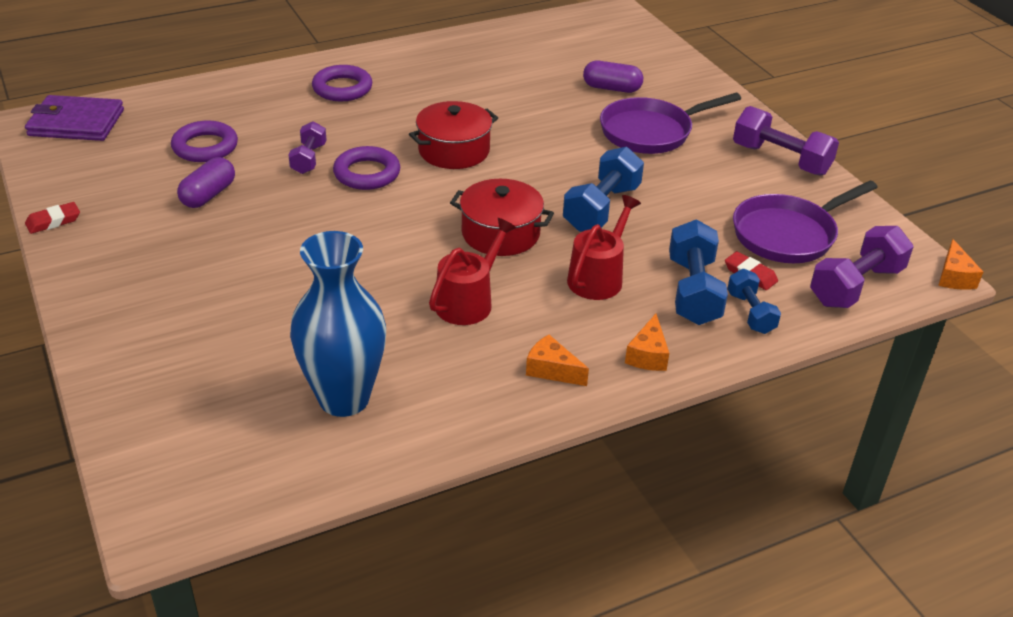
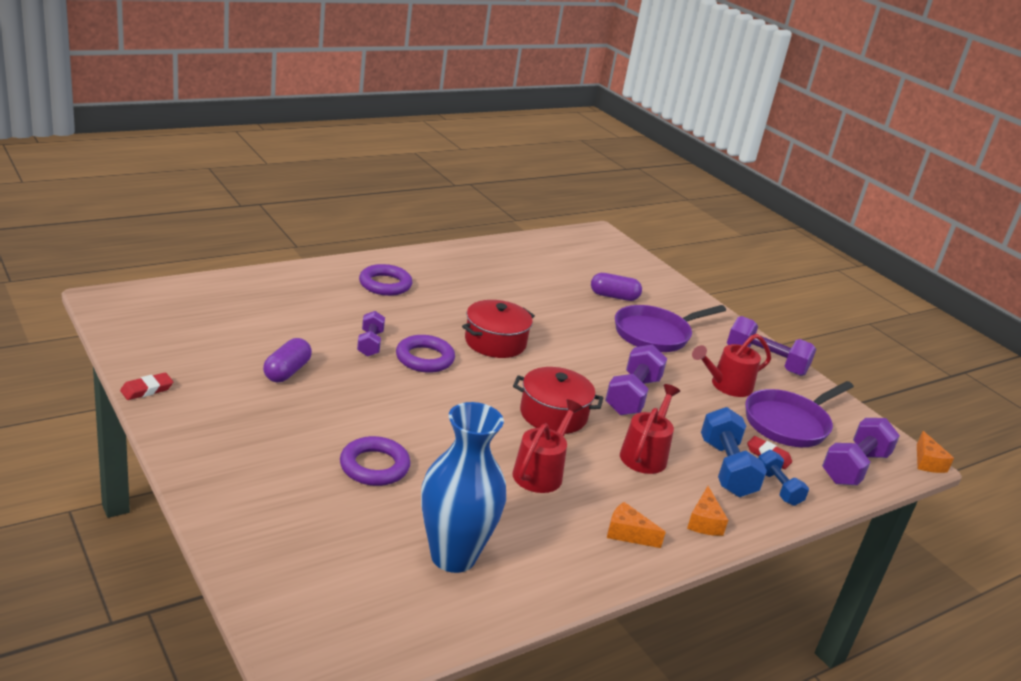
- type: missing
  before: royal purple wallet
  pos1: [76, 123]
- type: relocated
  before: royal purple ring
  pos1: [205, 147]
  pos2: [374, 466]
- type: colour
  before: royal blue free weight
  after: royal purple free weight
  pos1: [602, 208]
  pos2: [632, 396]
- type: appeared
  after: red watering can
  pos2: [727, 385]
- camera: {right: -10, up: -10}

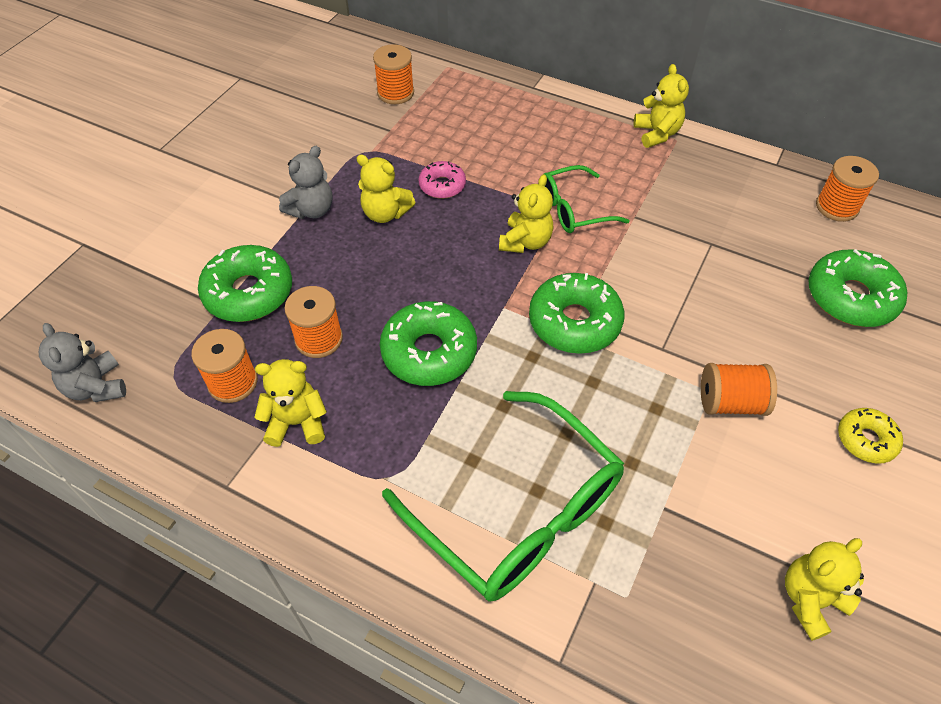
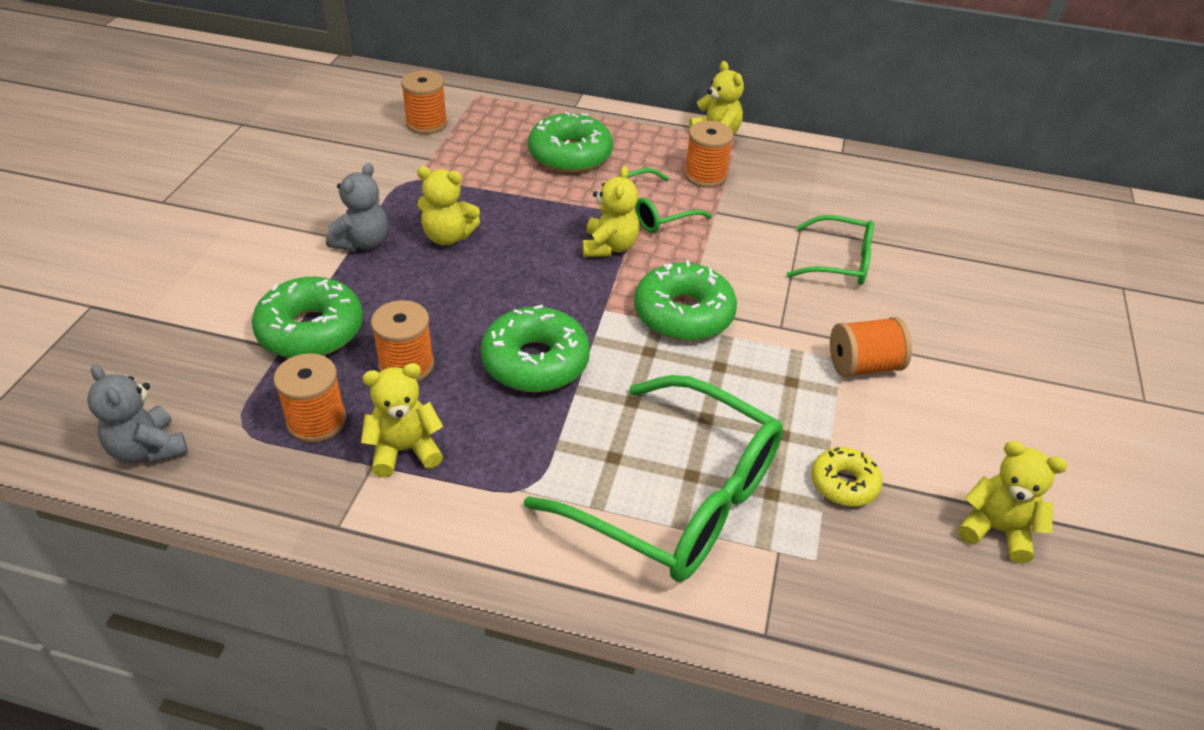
- type: relocated
  before: bright orange spool
  pos1: [836, 207]
  pos2: [705, 176]
- type: missing
  before: pink donut
  pos1: [442, 186]
- type: relocated
  before: green donut
  pos1: [851, 297]
  pos2: [570, 155]
- type: relocated
  before: golden donut
  pos1: [866, 440]
  pos2: [844, 483]
- type: spun
  before: golden teddy bear
  pos1: [810, 600]
  pos2: [996, 530]
  turn: 75
- type: appeared
  after: green eyeglasses
  pos2: [838, 262]
- camera: {right: -15, up: -10}

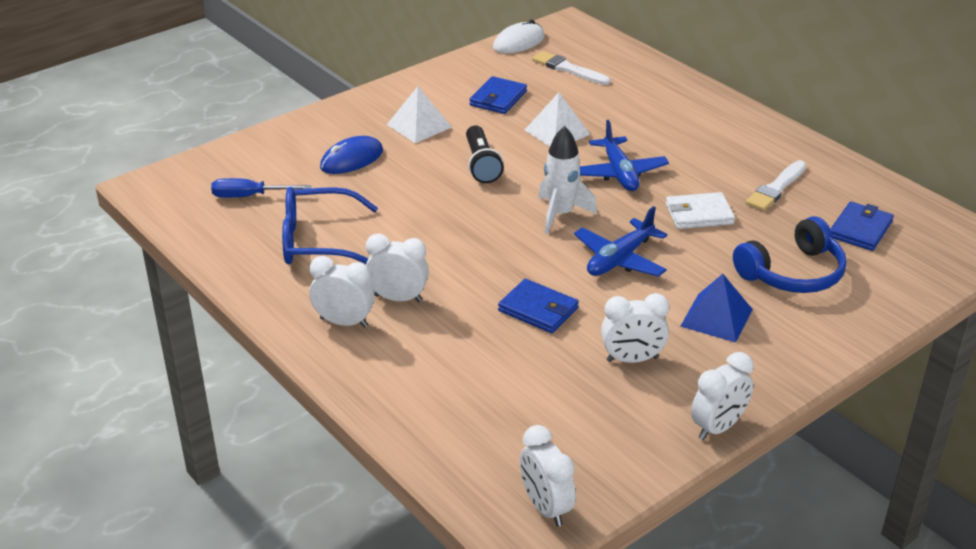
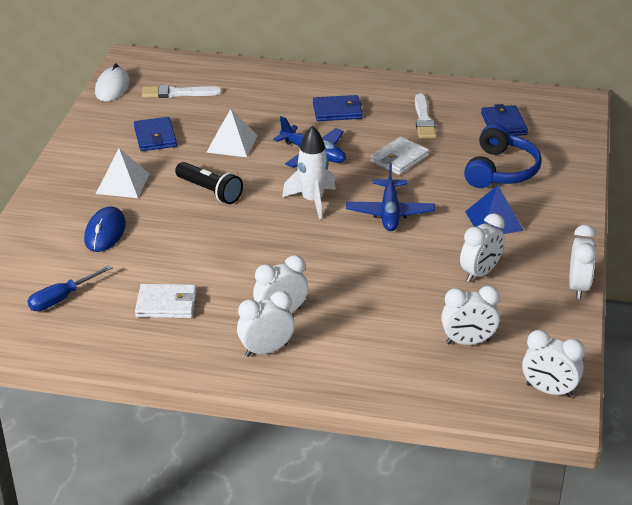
- type: exchanged
  before: royal blue eyeglasses
  after: snow-white wallet
  pos1: [319, 241]
  pos2: [166, 304]
- type: relocated
  before: royal blue wallet
  pos1: [538, 309]
  pos2: [337, 111]
- type: appeared
  after: snow-white alarm clock
  pos2: [468, 342]
- camera: {right: -40, up: 0}

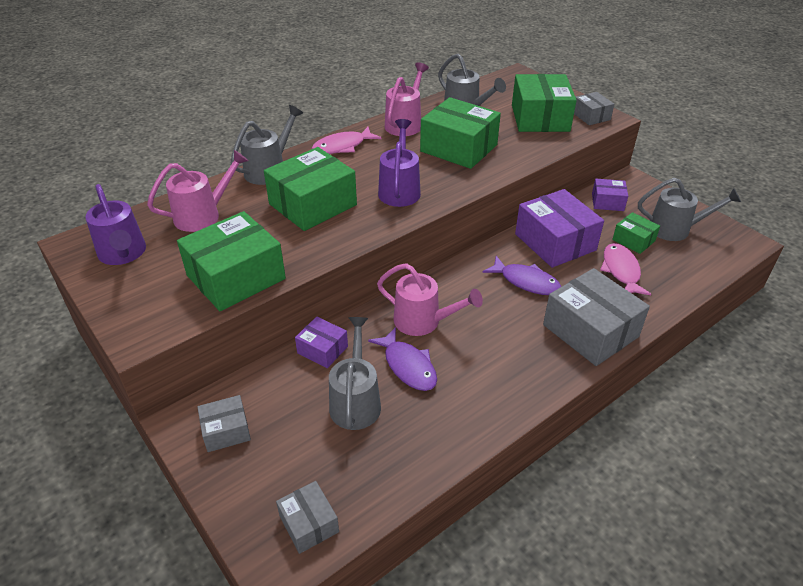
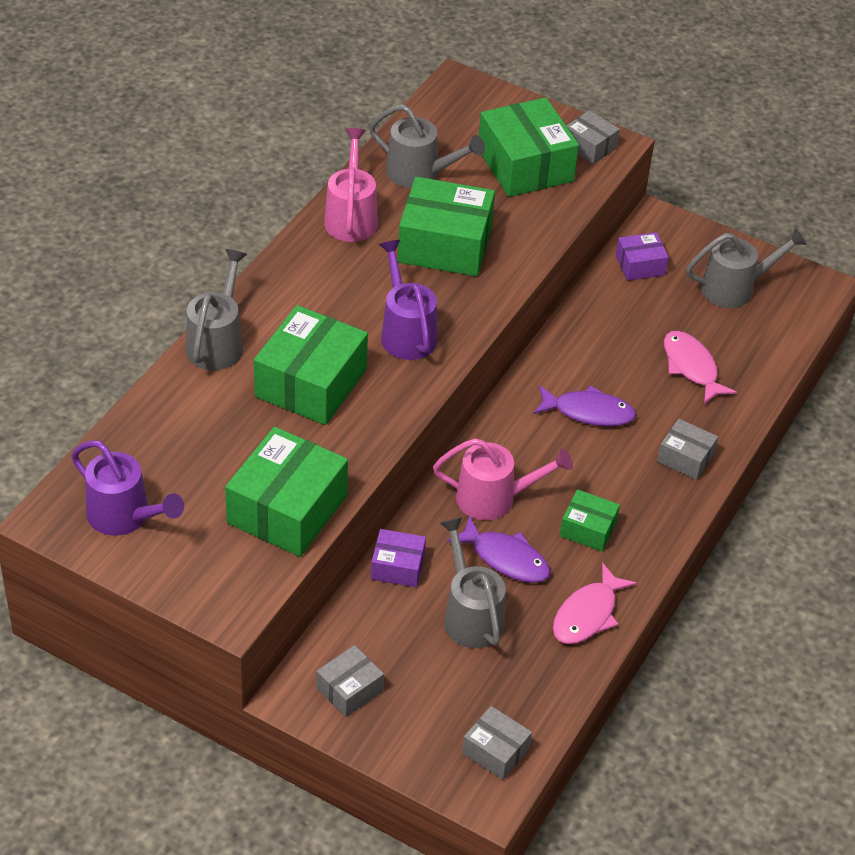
- type: relocated
  before: pink fish figure
  pos1: [342, 146]
  pos2: [587, 614]
- type: missing
  before: pink watering can
  pos1: [204, 215]
- type: missing
  before: royal purple parcel
  pos1: [555, 242]
- type: relocated
  before: green parcel
  pos1: [633, 240]
  pos2: [588, 529]
- type: size
  before: grey parcel
  pos1: [590, 331]
  pos2: [685, 458]
  scale: 0.52
- camera: {right: -25, up: 5}

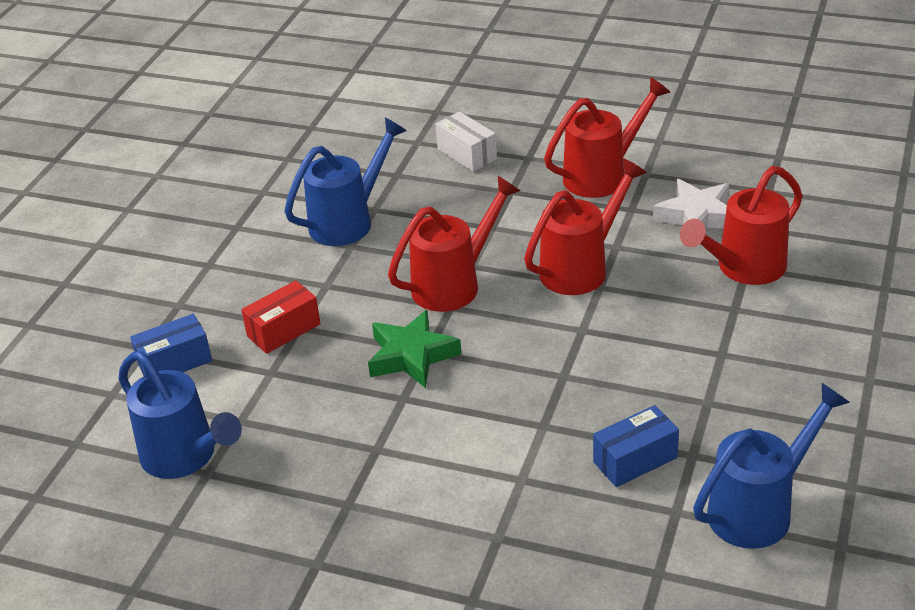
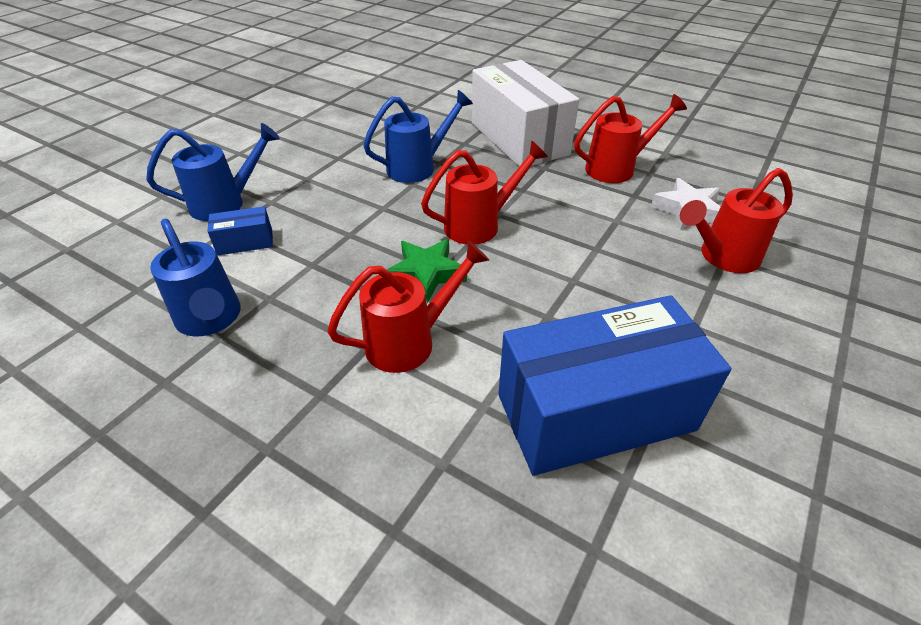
- type: size
  before: snow-white parcel
  pos1: [467, 154]
  pos2: [519, 138]
  scale: 2.42
- type: relocated
  before: red watering can
  pos1: [580, 268]
  pos2: [409, 341]
- type: missing
  before: red parcel
  pos1: [283, 330]
- type: relocated
  before: royal blue watering can
  pos1: [758, 509]
  pos2: [225, 203]
- type: size
  before: royal blue parcel
  pos1: [635, 460]
  pos2: [595, 412]
  scale: 2.42
- camera: {right: 10, up: 5}

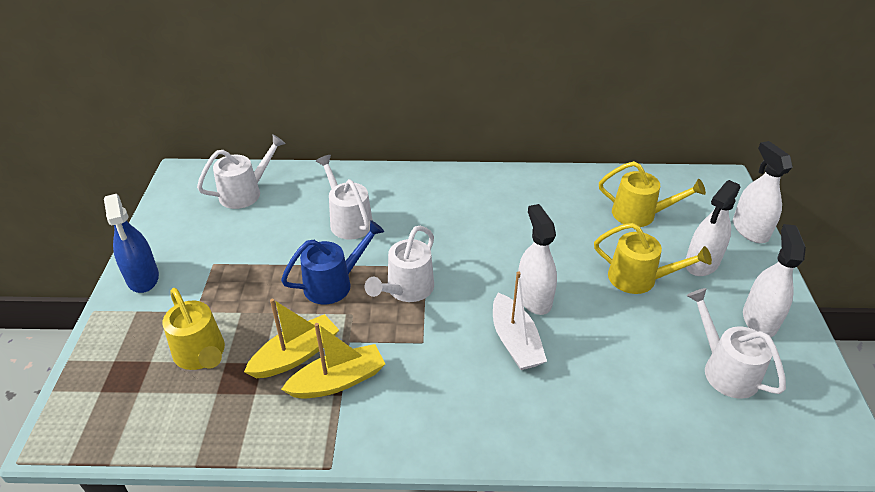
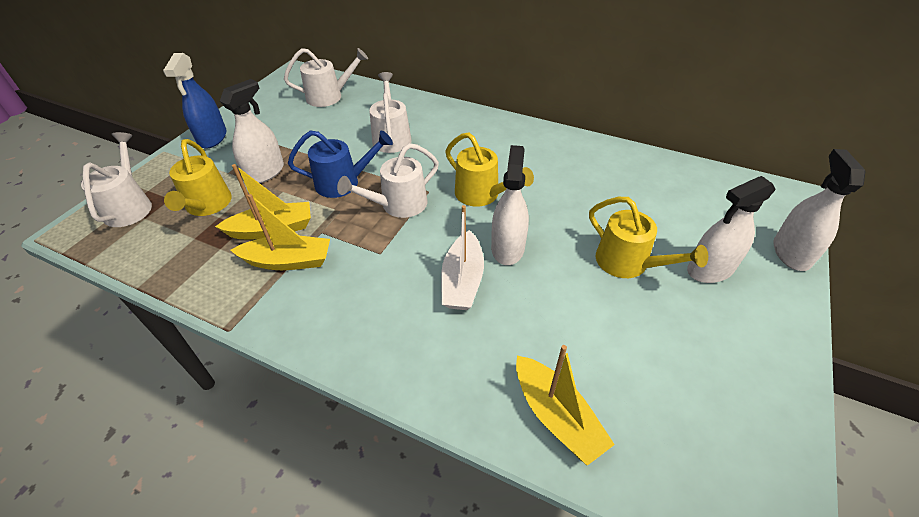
- type: relocated
  before: golden watering can
  pos1: [640, 214]
  pos2: [482, 195]
- type: relocated
  before: snow-white spray cleaner
  pos1: [759, 320]
  pos2: [265, 172]
- type: relocated
  before: snow-white watering can
  pos1: [725, 369]
  pos2: [130, 206]
- type: appeared
  after: golden sailboat
  pos2: [556, 416]
- camera: {right: 25, up: 5}

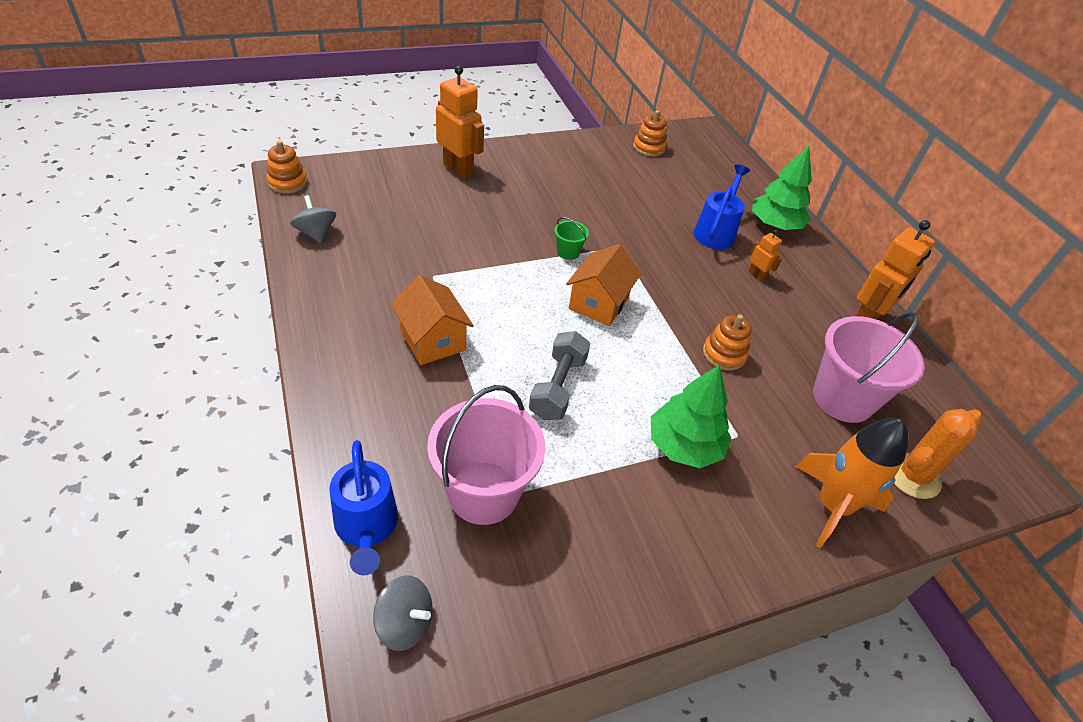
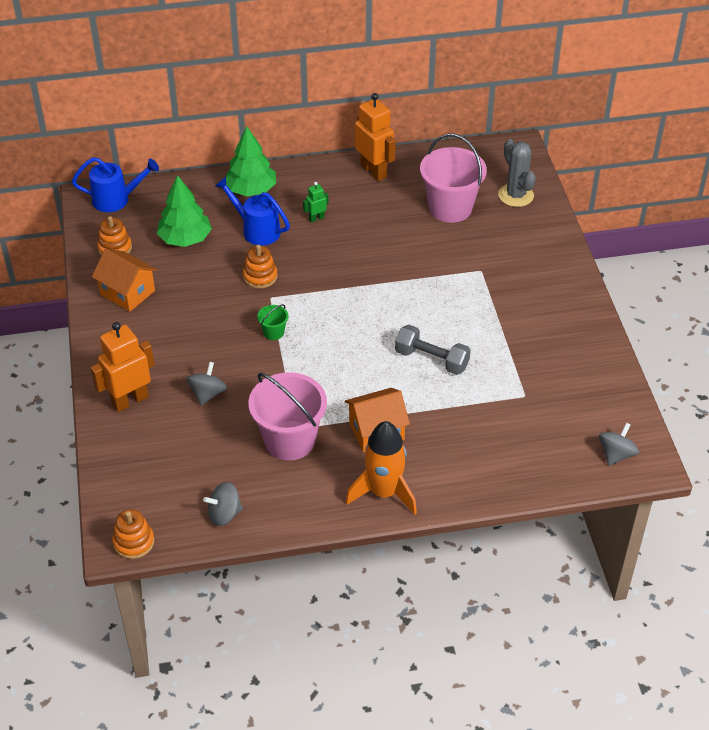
- type: colour
  before: bright orange robot
  after: green robot
  pos1: [756, 275]
  pos2: [316, 218]
- type: relocated
  before: bright orange toy house
  pos1: [598, 303]
  pos2: [127, 292]
- type: relocated
  before: bright orange stacking rings
  pos1: [724, 354]
  pos2: [260, 276]
- type: relocated
  before: green toy tree
  pos1: [684, 445]
  pos2: [185, 239]
- type: relocated
  before: pink bucket
  pos1: [483, 492]
  pos2: [289, 440]
- type: colour
  before: bright orange prickly plant
  after: grey prickly plant
  pos1: [912, 475]
  pos2: [516, 195]
- type: relocated
  before: bright orange spaceship
  pos1: [832, 506]
  pos2: [384, 492]
- type: relocated
  before: royal blue watering can
  pos1: [366, 528]
  pos2: [117, 199]
- type: appeared
  after: grey spinning top
  pos2: [207, 394]
- camera: {right: -75, up: 0}

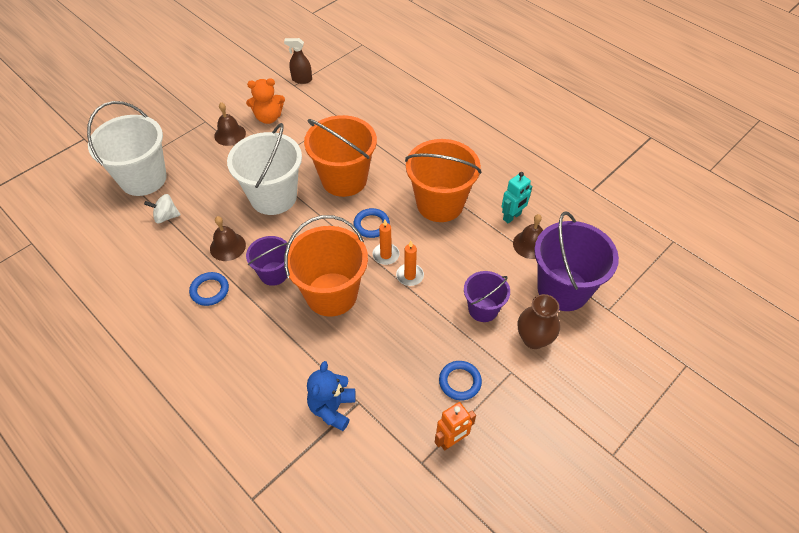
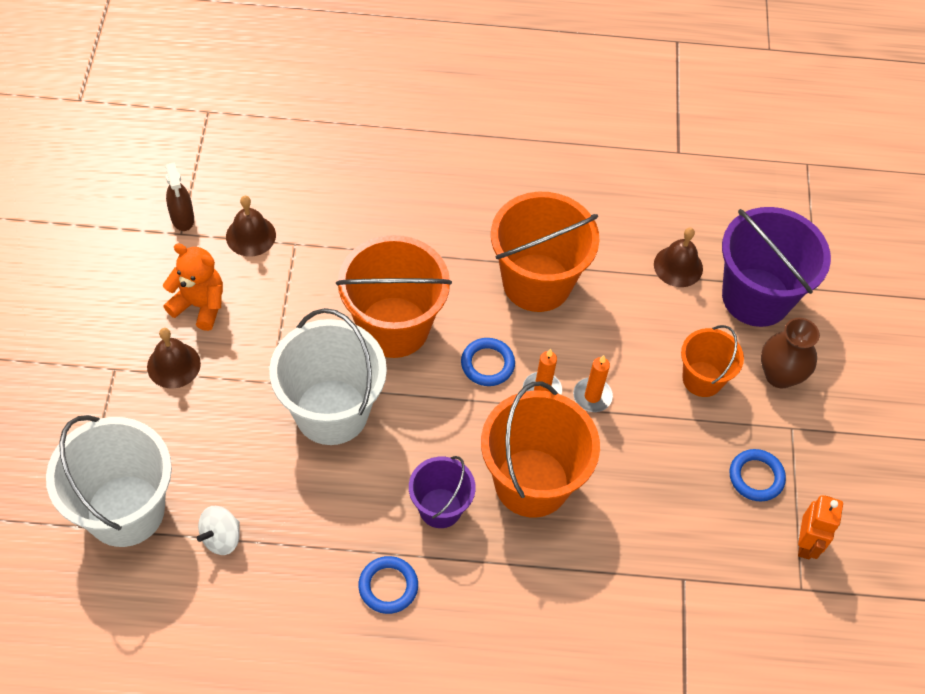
- type: spun
  before: russet spray cleaner
  pos1: [301, 79]
  pos2: [182, 218]
  turn: -75
- type: spun
  before: bright orange teddy bear
  pos1: [268, 117]
  pos2: [200, 305]
  turn: -105
- type: missing
  before: aqua robot
  pos1: [512, 217]
- type: relocated
  before: russet bell
  pos1: [227, 246]
  pos2: [250, 235]
- type: colour
  before: royal purple bucket
  after: bright orange bucket
  pos1: [483, 309]
  pos2: [702, 379]
- type: missing
  before: royal blue teddy bear
  pos1: [332, 408]
- camera: {right: -45, up: 5}

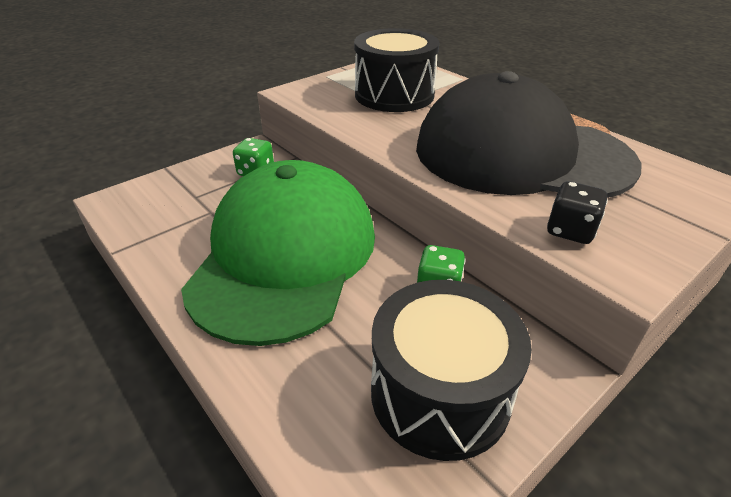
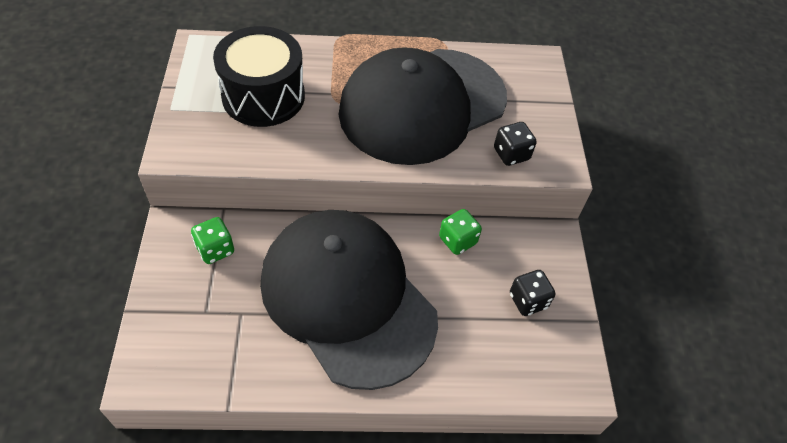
- type: colour
  before: green peaked cap
  after: black peaked cap
  pos1: [284, 255]
  pos2: [347, 298]
- type: exchanged
  before: black toy drum
  after: black die
  pos1: [440, 393]
  pos2: [528, 301]
- camera: {right: -55, up: 15}

